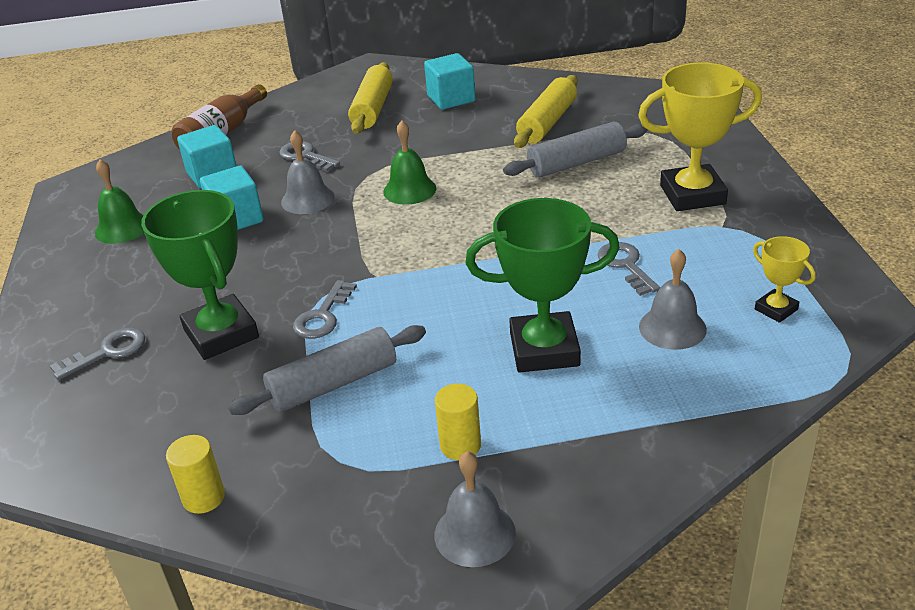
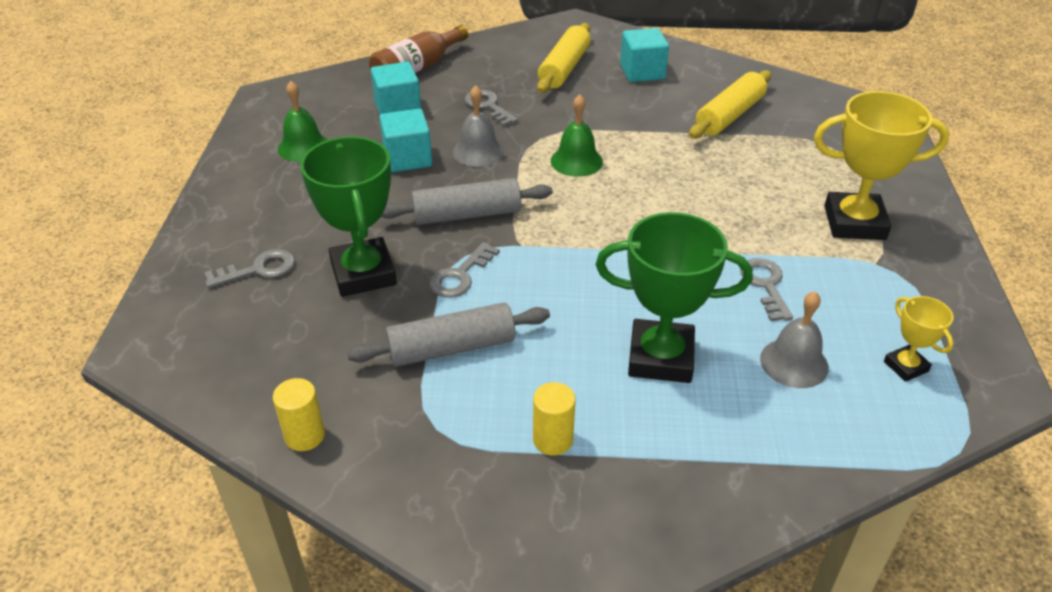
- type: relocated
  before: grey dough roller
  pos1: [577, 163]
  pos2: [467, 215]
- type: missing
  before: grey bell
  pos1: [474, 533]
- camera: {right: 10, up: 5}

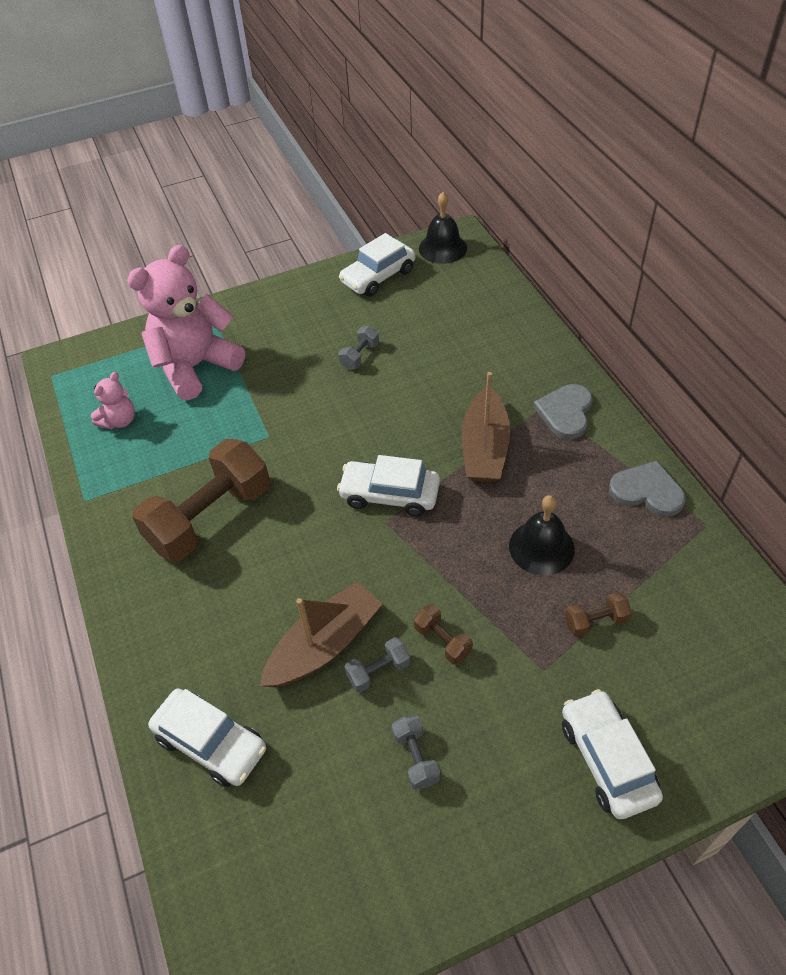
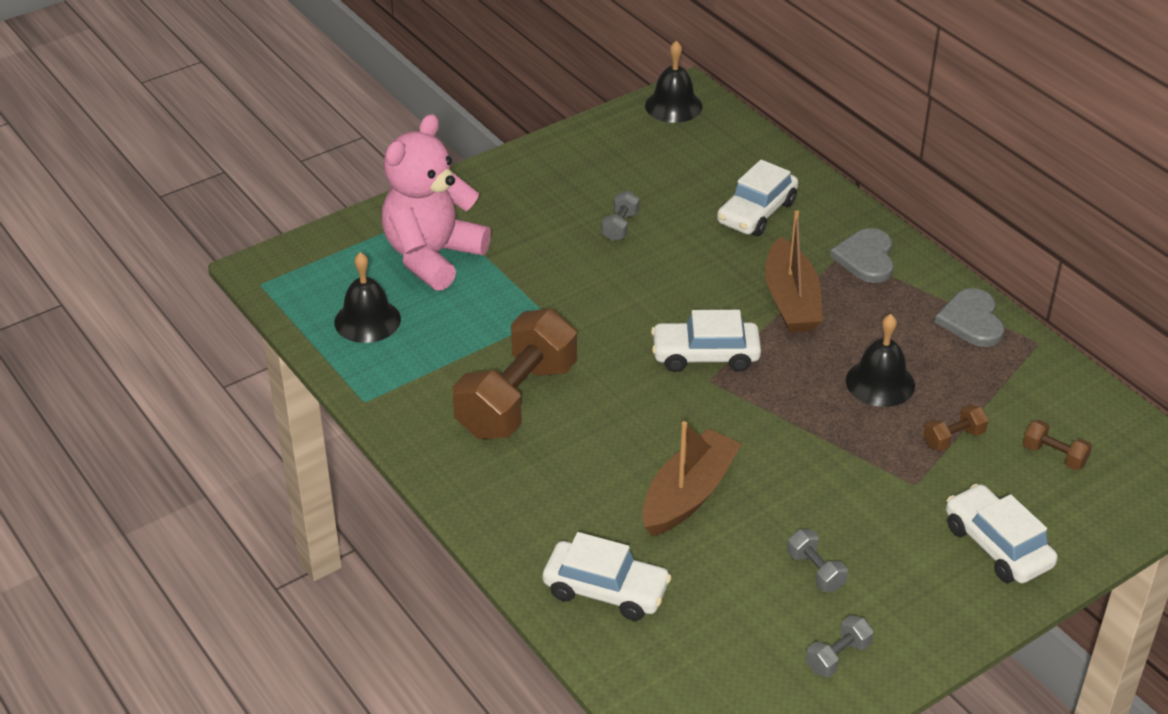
- type: relocated
  before: snow-white automobile
  pos1: [378, 276]
  pos2: [756, 212]
- type: exchanged
  before: pink teddy bear
  after: black bell
  pos1: [119, 421]
  pos2: [367, 320]
- type: spun
  before: grey heart
  pos1: [647, 491]
  pos2: [971, 320]
  turn: -105
- type: relocated
  before: russet free weight
  pos1: [442, 641]
  pos2: [1054, 455]
- type: relocated
  before: grey free weight
  pos1: [378, 671]
  pos2: [837, 657]
- camera: {right: -15, up: -10}

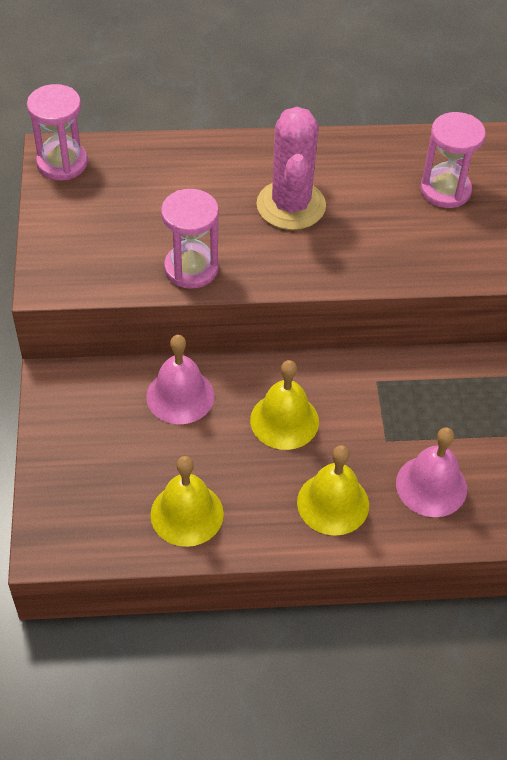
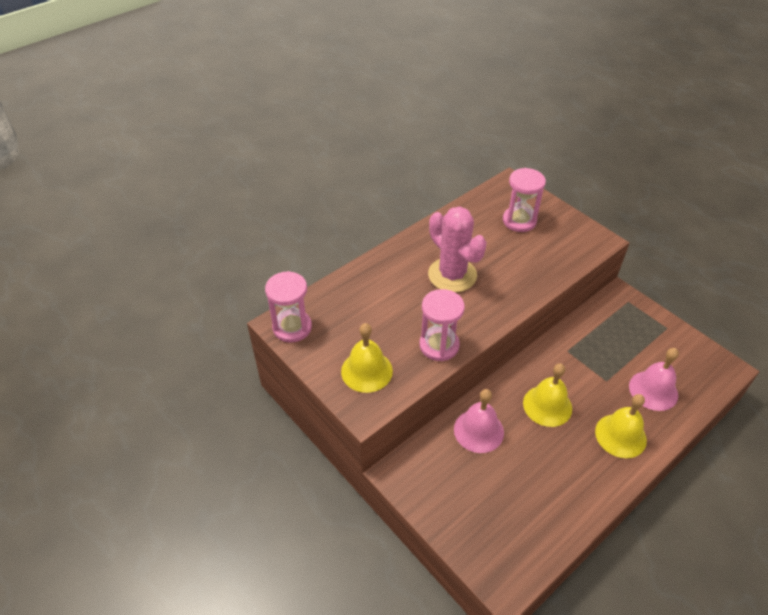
- type: relocated
  before: golden bell
  pos1: [187, 514]
  pos2: [366, 371]
- camera: {right: -35, up: -5}

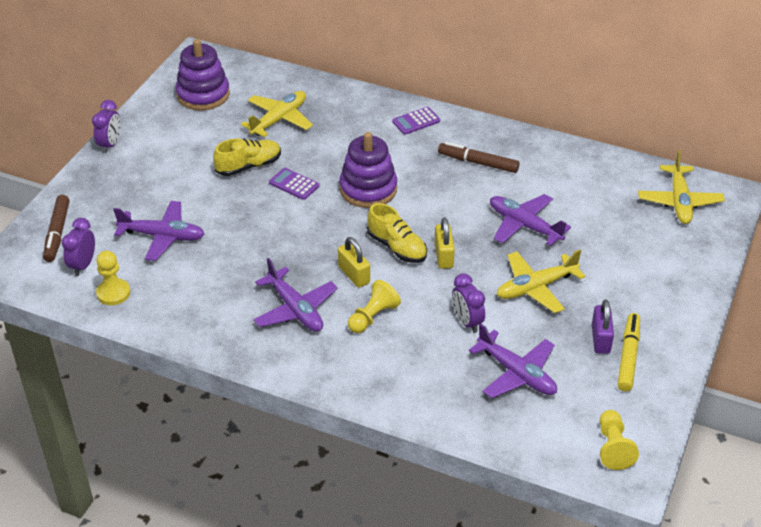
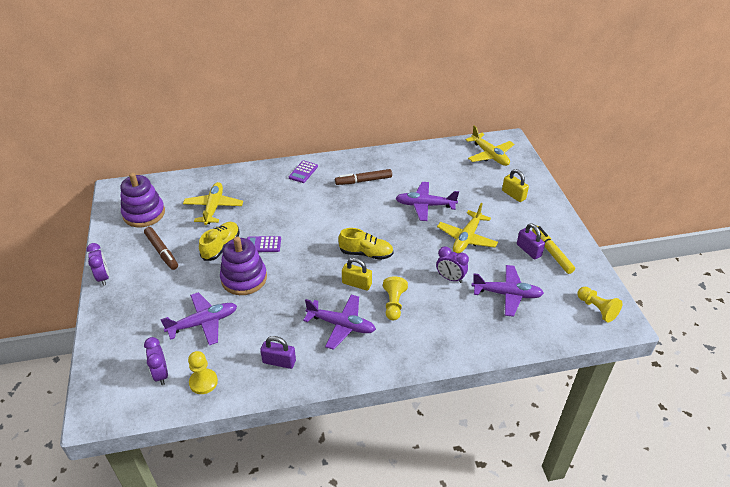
- type: relocated
  before: royal purple stacking rings
  pos1: [368, 189]
  pos2: [244, 278]
- type: relocated
  before: russet felt pen
  pos1: [57, 233]
  pos2: [161, 251]
- type: relocated
  before: golden padlock
  pos1: [443, 256]
  pos2: [513, 195]
- type: appeared
  after: royal purple padlock
  pos2: [279, 361]
- camera: {right: -35, up: 0}

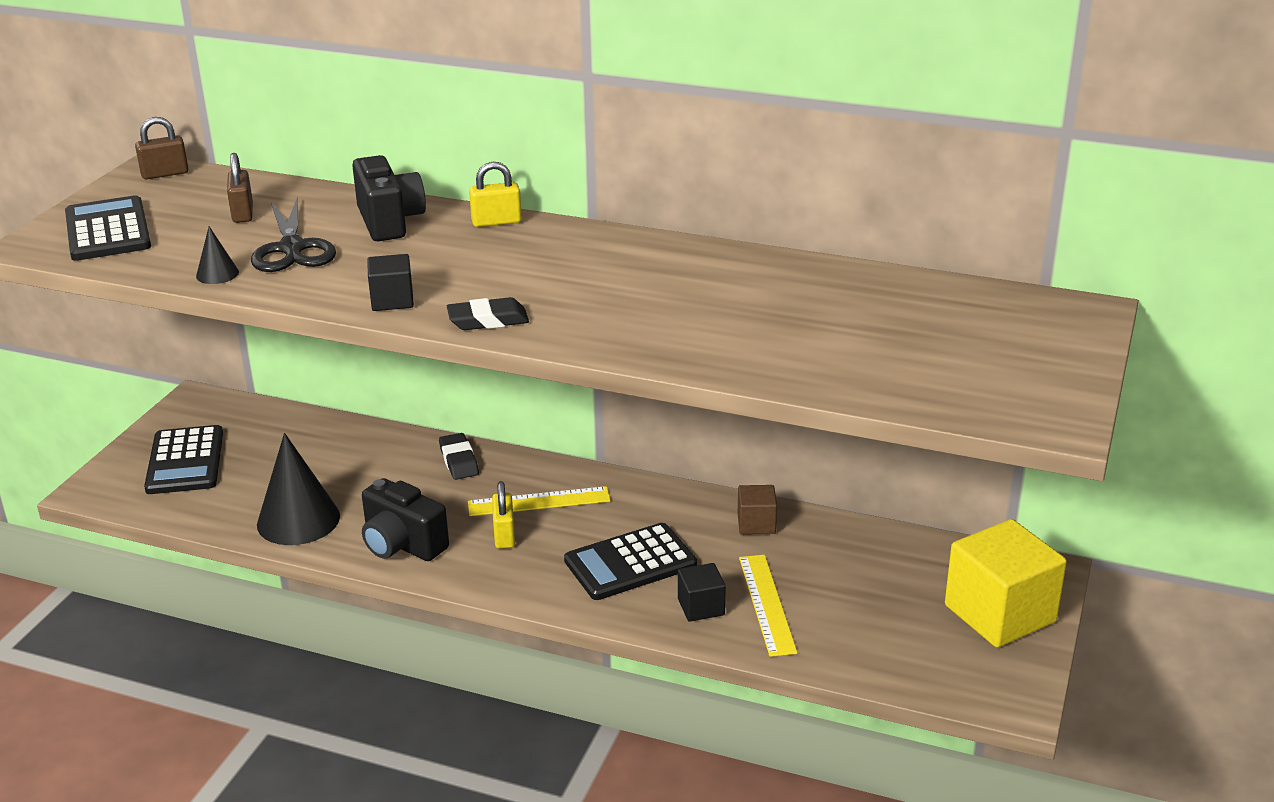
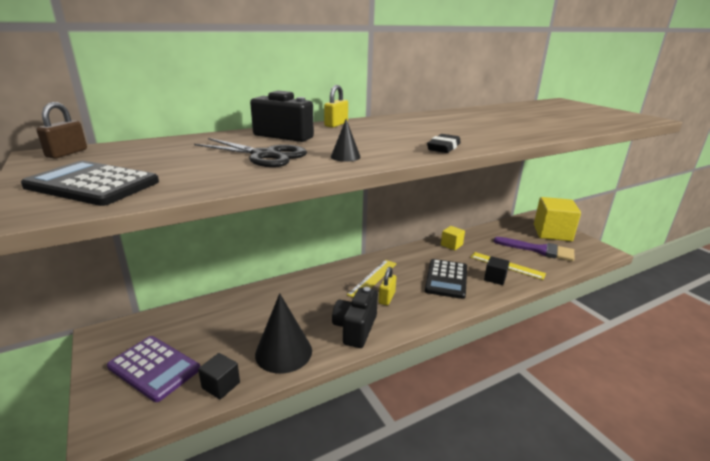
- type: missing
  before: russet padlock
  pos1: [242, 213]
- type: relocated
  before: black cone shape
  pos1: [217, 274]
  pos2: [345, 156]
- type: relocated
  before: black block
  pos1: [392, 300]
  pos2: [221, 385]
- type: colour
  before: black pocket calculator
  after: royal purple pocket calculator
  pos1: [185, 461]
  pos2: [154, 368]
- type: missing
  before: black eraser
  pos1: [459, 461]
- type: spun
  before: black camera
  pos1: [402, 545]
  pos2: [355, 329]
  turn: 120
- type: spun
  before: golden padlock
  pos1: [504, 535]
  pos2: [386, 298]
  turn: 75
- type: colour
  before: russet block
  after: golden block
  pos1: [756, 524]
  pos2: [451, 245]
- type: appeared
  after: royal purple paintbrush
  pos2: [539, 250]
- camera: {right: -50, up: -5}

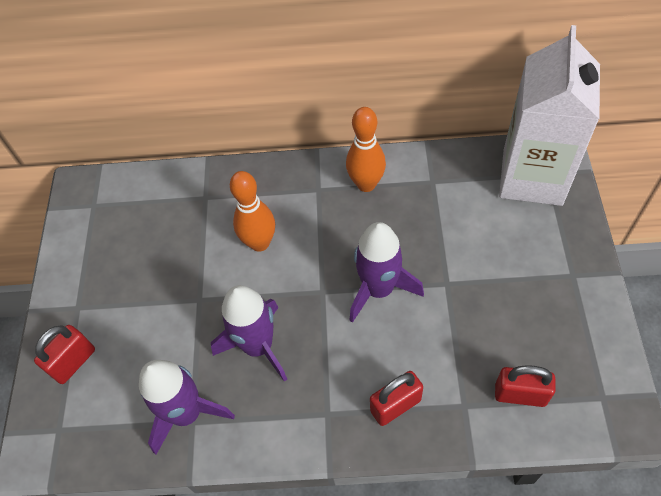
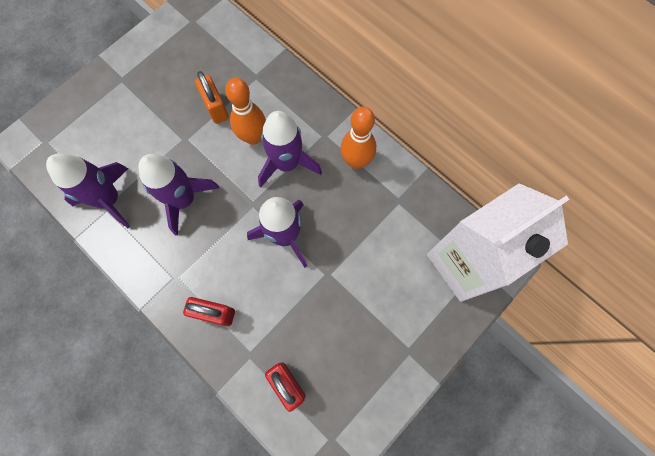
- type: missing
  before: red padlock
  pos1: [73, 362]
- type: appeared
  after: bright orange padlock
  pos2: [216, 108]
- type: appeared
  after: royal purple spaceship
  pos2: [287, 163]
- camera: {right: 40, up: 15}

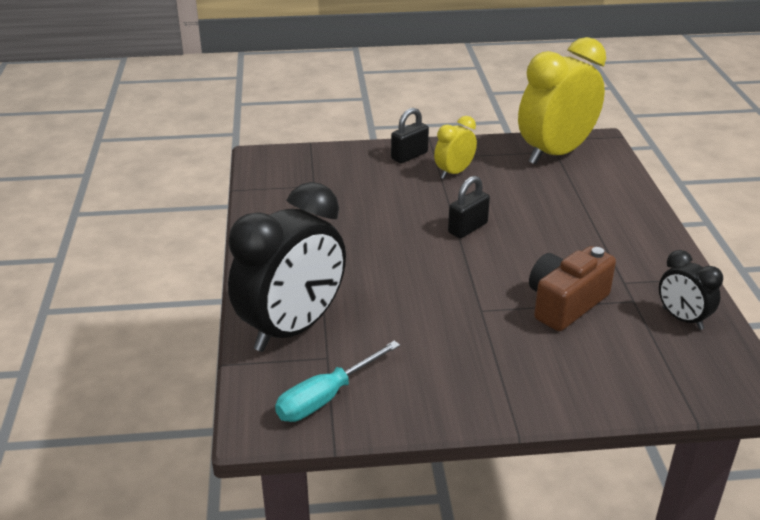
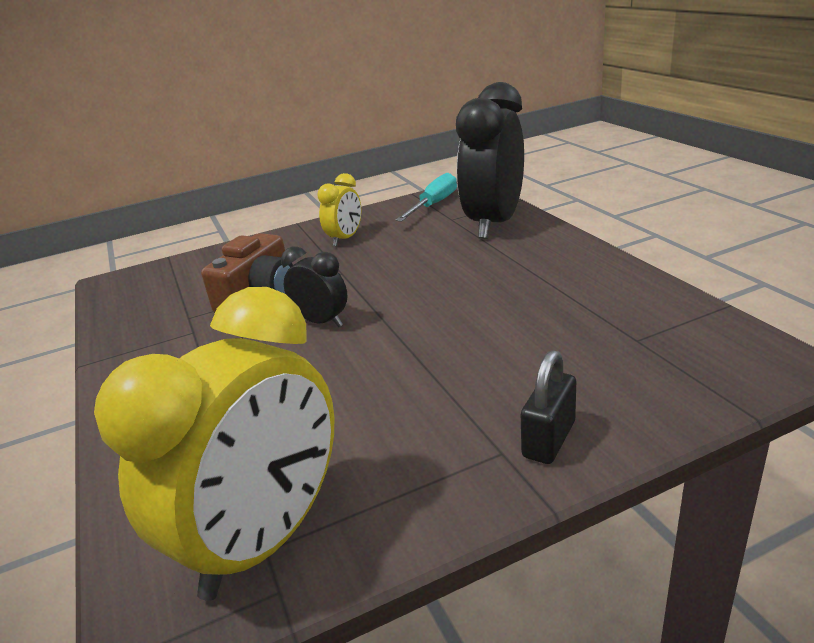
- type: relocated
  before: golden alarm clock
  pos1: [454, 173]
  pos2: [345, 239]
- type: missing
  before: black padlock
  pos1: [467, 228]
- type: relocated
  before: black alarm clock
  pos1: [682, 318]
  pos2: [321, 322]
- camera: {right: 165, up: -5}

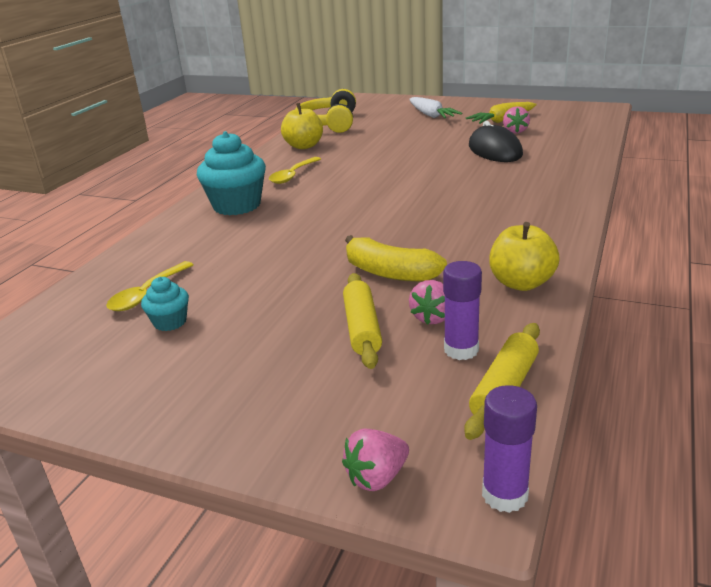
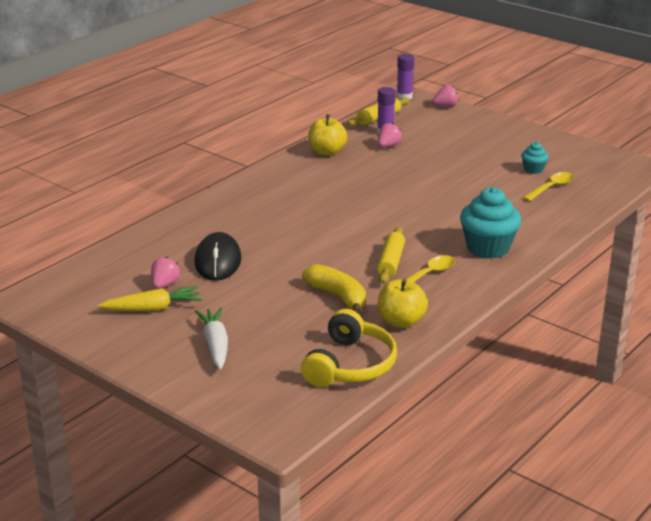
- type: relocated
  before: golden banana
  pos1: [390, 273]
  pos2: [337, 296]
- type: relocated
  before: golden dough roller
  pos1: [362, 328]
  pos2: [391, 262]
- camera: {right: -165, up: 0}

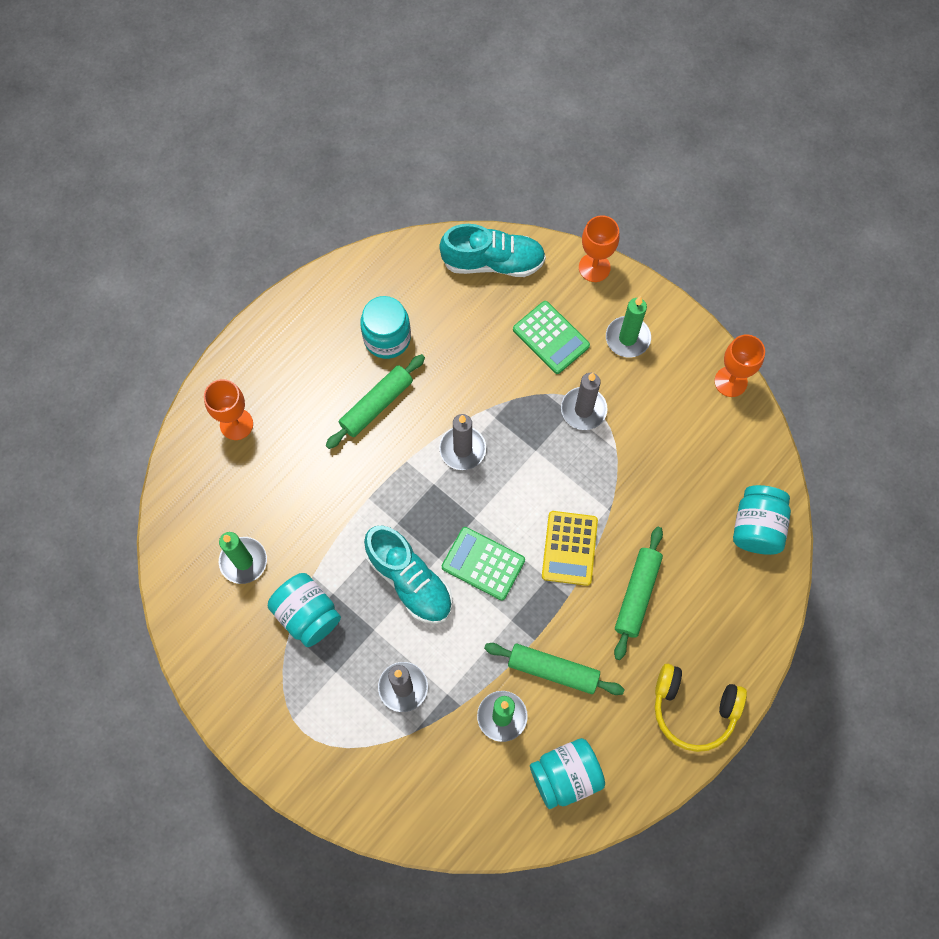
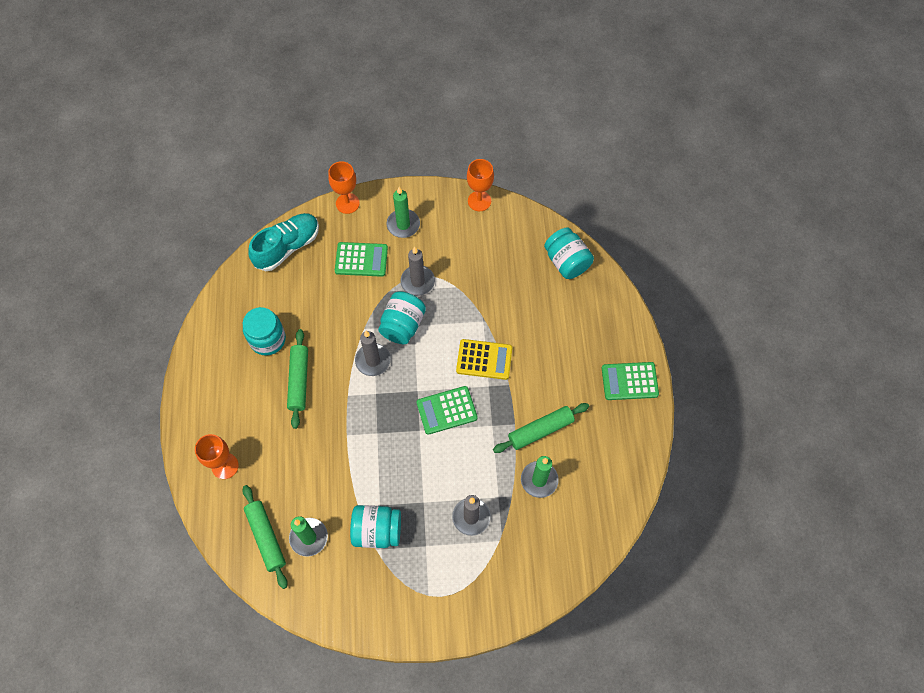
- type: spun
  before: golden pocket calculator
  pos1: [569, 548]
  pos2: [484, 359]
  turn: -45
- type: missing
  before: aqua lace-up shoe
  pos1: [409, 580]
- type: relocated
  before: green dough roller
  pos1: [637, 594]
  pos2: [266, 537]
- type: exchanged
  before: golden headset
  after: green pocket calculator
  pos1: [693, 709]
  pos2: [629, 381]
- type: relocated
  before: aqua preserve jar
  pos1: [565, 776]
  pos2: [403, 325]
- camera: {right: -45, up: -5}

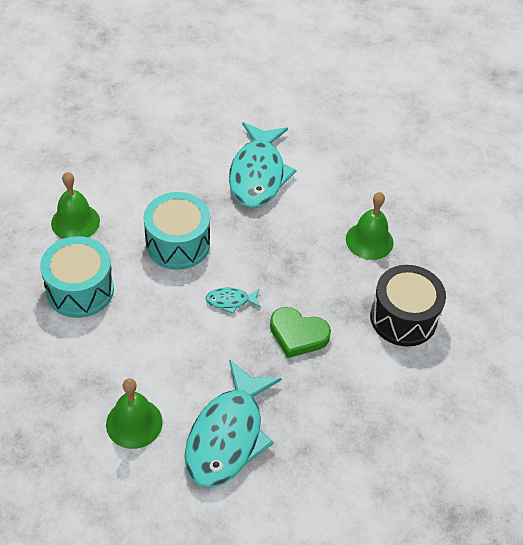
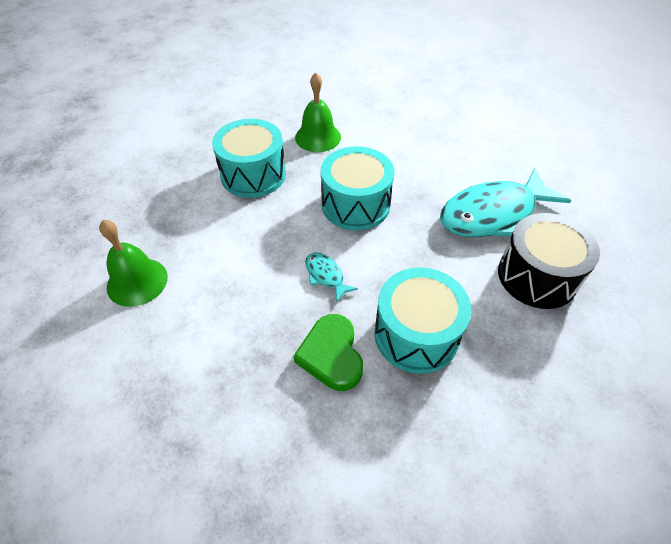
- type: missing
  before: green bell
  pos1: [369, 240]
- type: relocated
  before: black toy drum
  pos1: [403, 318]
  pos2: [537, 276]
- type: missing
  before: aqua fish figure
  pos1: [228, 435]
- type: appeared
  after: aqua toy drum
  pos2: [416, 334]
- camera: {right: 60, up: 0}

